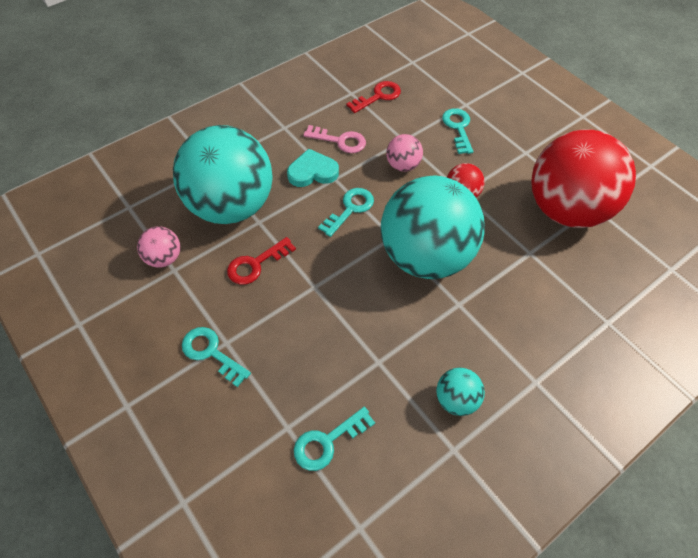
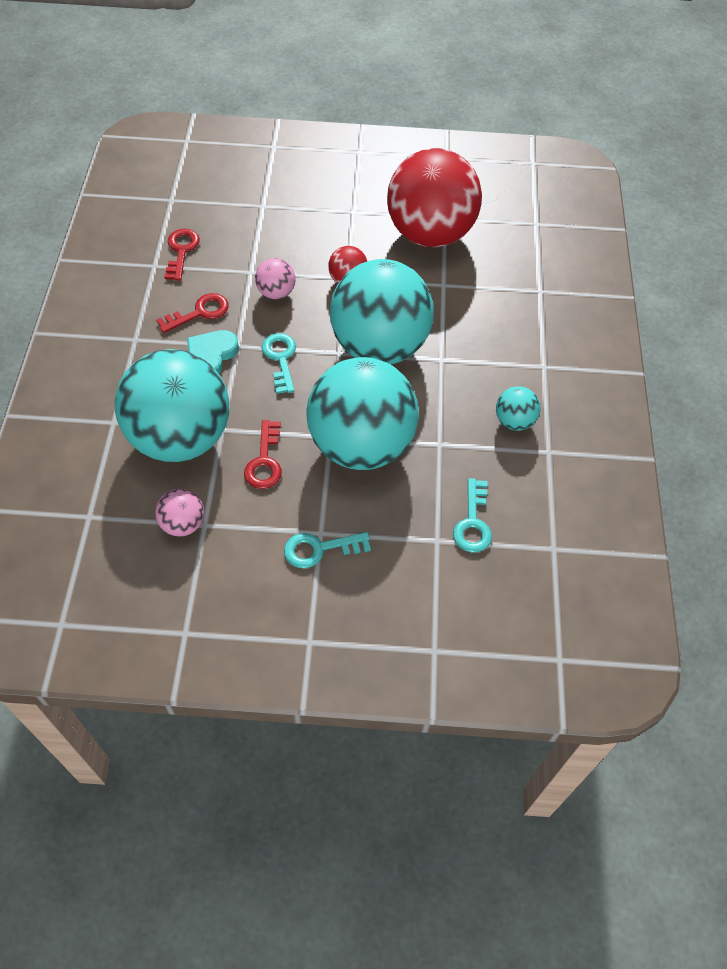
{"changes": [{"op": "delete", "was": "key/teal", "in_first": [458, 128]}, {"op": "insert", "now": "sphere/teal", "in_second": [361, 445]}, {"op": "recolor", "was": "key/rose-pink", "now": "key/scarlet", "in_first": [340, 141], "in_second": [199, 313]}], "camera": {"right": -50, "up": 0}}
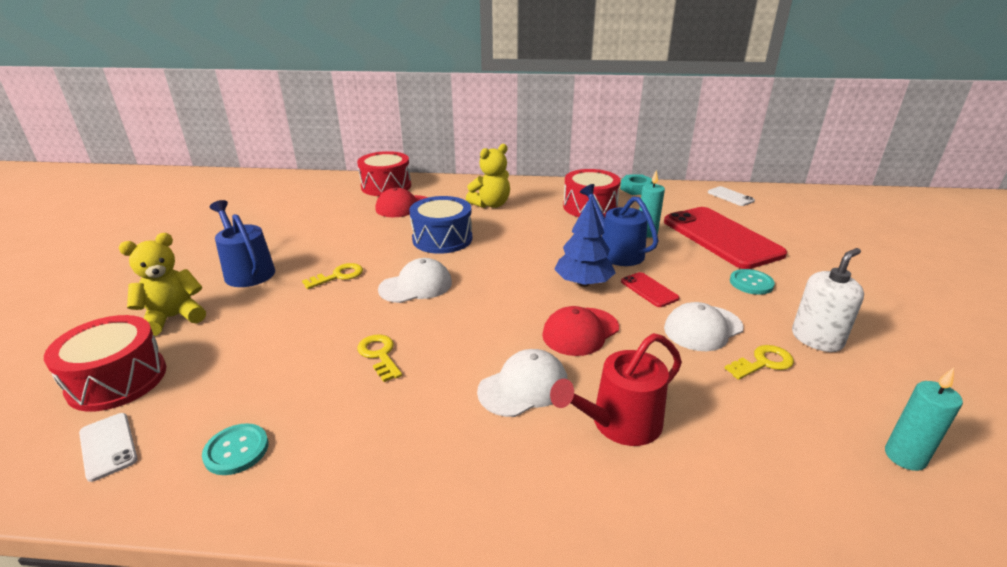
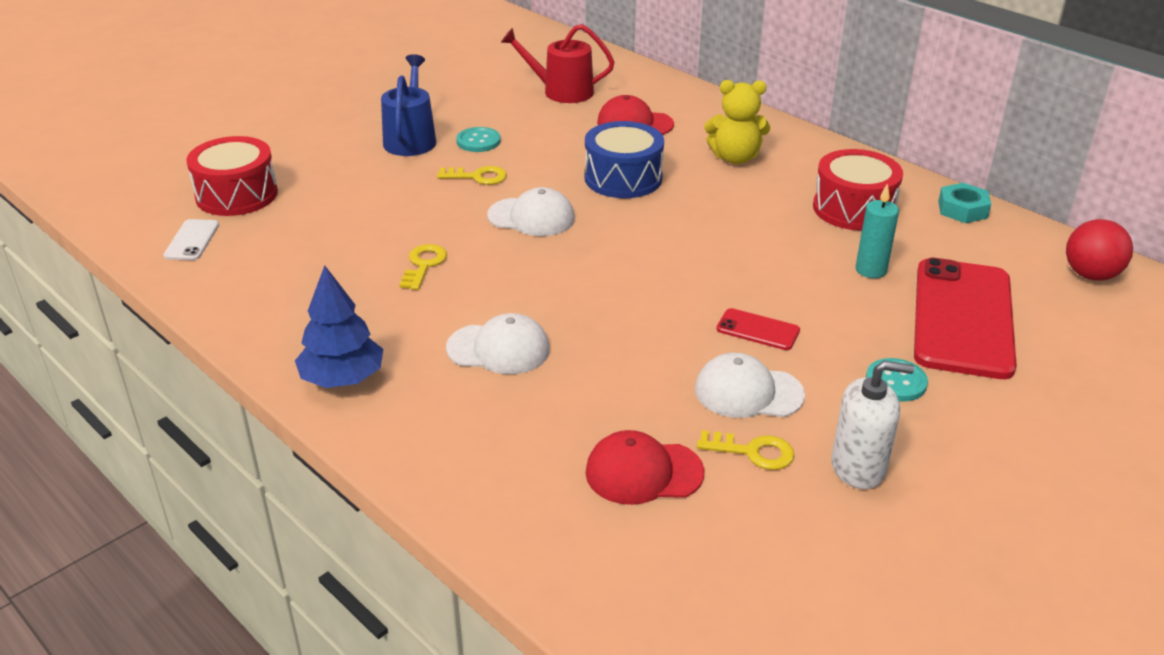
{"changes": [{"op": "delete", "was": "stuffed bear/bright yellow", "in_first": [174, 317]}, {"op": "delete", "was": "snare drum/scarlet", "in_first": [386, 186]}, {"op": "delete", "was": "watering can/cobalt", "in_first": [616, 252]}, {"op": "delete", "was": "pillar candle/teal", "in_first": [905, 456]}, {"op": "move", "was": "button/teal", "in_first": [236, 450], "in_second": [478, 141]}, {"op": "move", "was": "baseball cap/scarlet", "in_first": [580, 331], "in_second": [643, 472]}, {"op": "move", "was": "watering can/scarlet", "in_first": [620, 423], "in_second": [562, 91]}, {"op": "move", "was": "tree/cobalt", "in_first": [583, 283], "in_second": [343, 379]}, {"op": "replace", "was": "mobile phone/white", "now": "sphere/scarlet", "in_first": [730, 196], "in_second": [1090, 275]}, {"op": "rotate", "was": "mobile phone/scarlet", "in_first": [649, 290], "in_second": [758, 330], "clockwise": -75}], "camera": {"right": 40, "up": 5}}
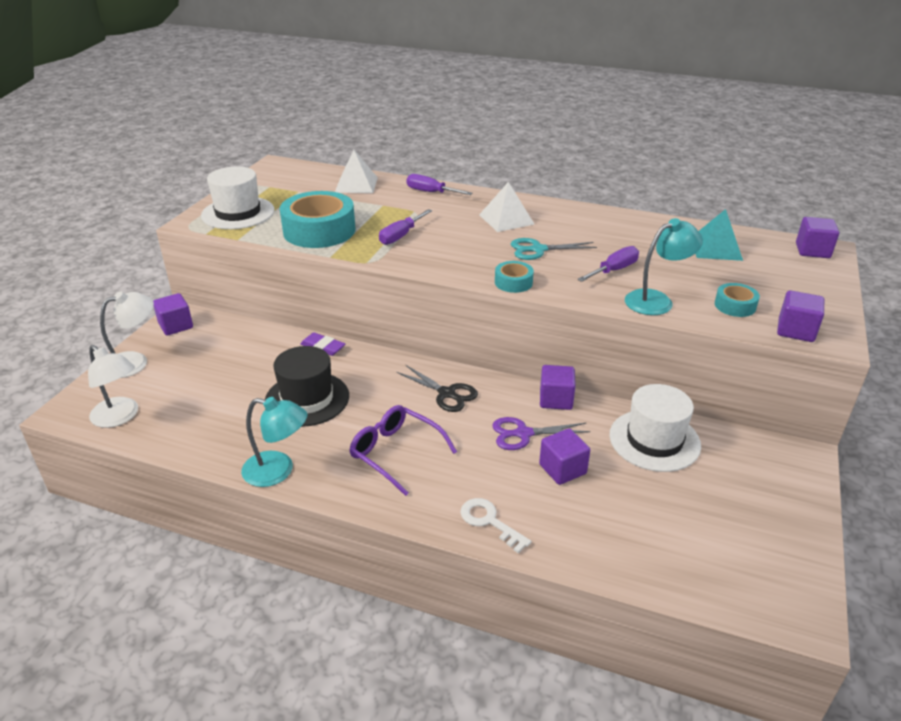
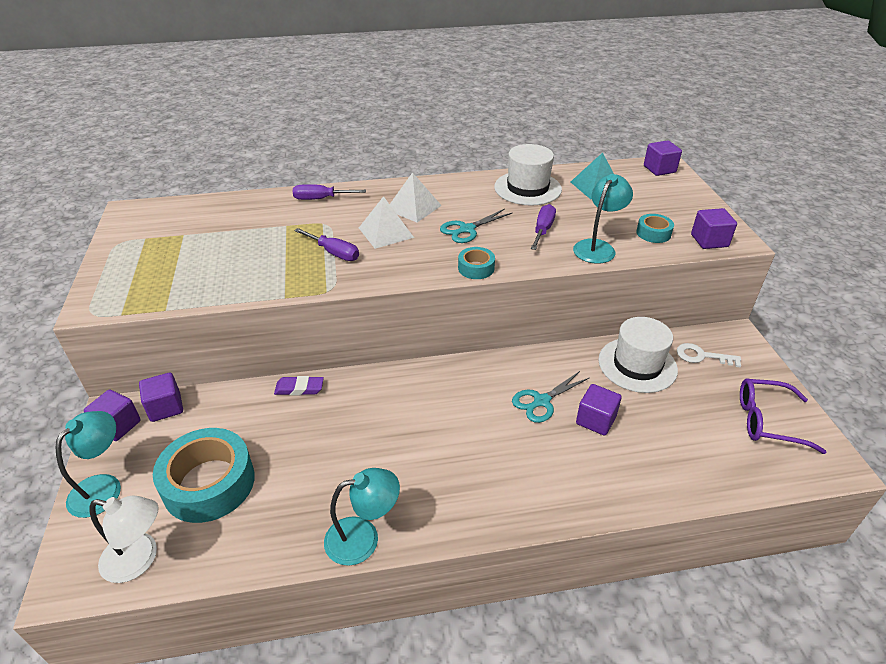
{"changes": [{"op": "delete", "was": "top hat/ebony", "in_first": [307, 399]}, {"op": "delete", "was": "shears/ebony", "in_first": [446, 393]}, {"op": "move", "was": "top hat/white", "in_first": [238, 213], "in_second": [527, 188]}, {"op": "move", "was": "sticky tape/teal", "in_first": [319, 230], "in_second": [209, 483]}, {"op": "move", "was": "solid pyramid/white", "in_first": [356, 185], "in_second": [386, 232]}, {"op": "move", "was": "spectacles/purple", "in_first": [396, 453], "in_second": [767, 421]}, {"op": "move", "was": "key/white", "in_first": [489, 521], "in_second": [702, 356]}, {"op": "move", "was": "cube/purple", "in_first": [556, 399], "in_second": [165, 407]}, {"op": "recolor", "was": "lamp/white", "now": "lamp/teal", "in_first": [135, 362], "in_second": [103, 487]}, {"op": "recolor", "was": "shears/purple", "now": "shears/teal", "in_first": [523, 434], "in_second": [541, 401]}, {"op": "rotate", "was": "hand screwdriver/purple", "in_first": [401, 236], "in_second": [334, 253], "clockwise": -60}], "camera": {"right": -30, "up": 5}}
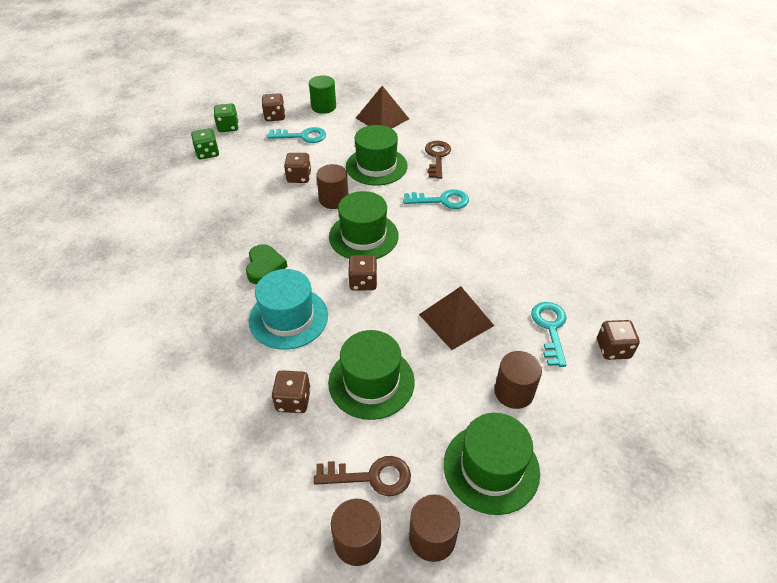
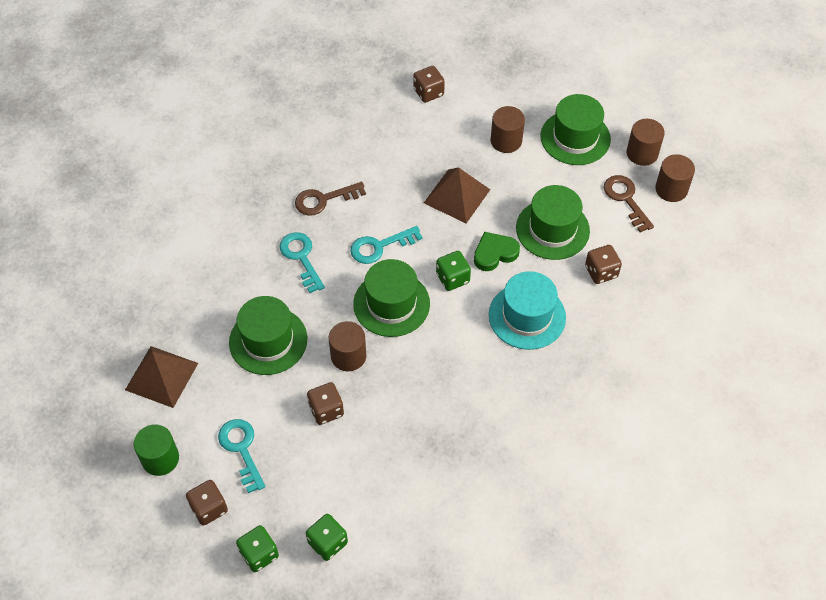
{"changes": [{"op": "move", "was": "heart/emerald", "in_first": [264, 267], "in_second": [494, 253]}, {"op": "move", "was": "key/dark brown", "in_first": [437, 157], "in_second": [324, 200]}, {"op": "move", "was": "key/teal", "in_first": [550, 328], "in_second": [379, 246]}, {"op": "recolor", "was": "game die/dark brown", "now": "game die/emerald", "in_first": [363, 282], "in_second": [452, 278]}], "camera": {"right": -115, "up": 10}}
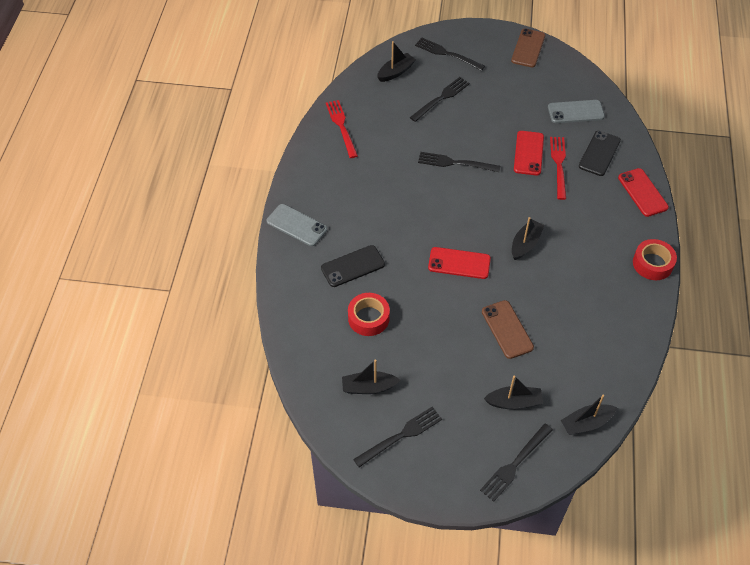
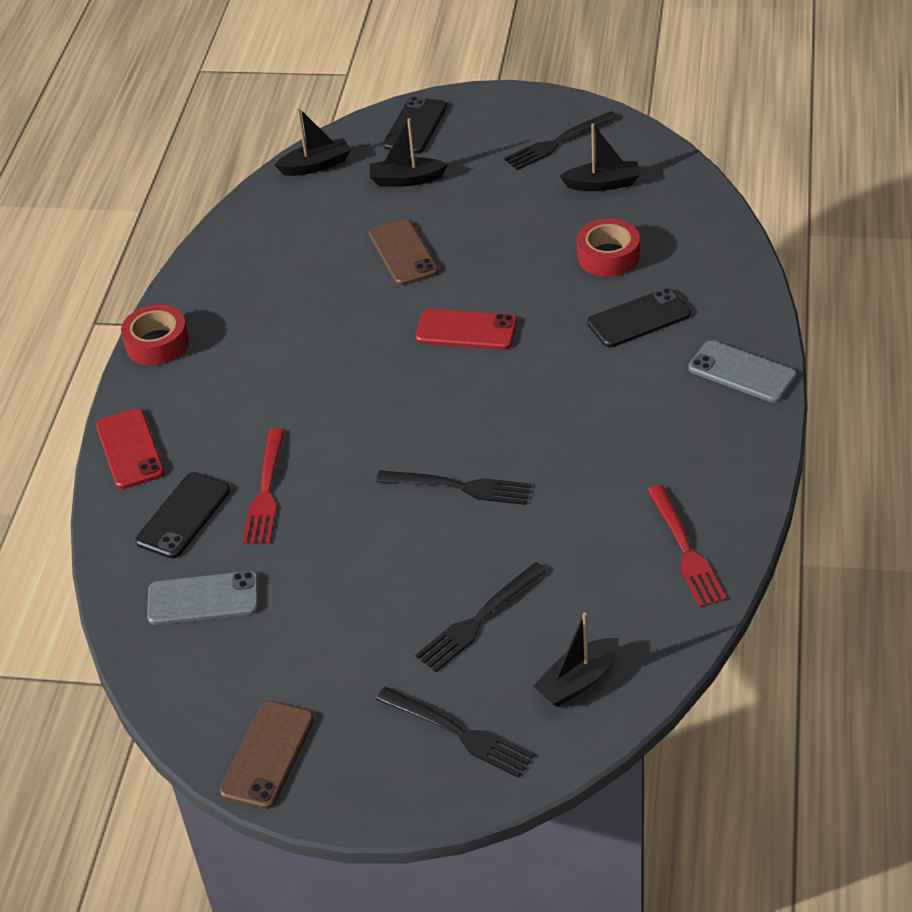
{"changes": [{"op": "delete", "was": "toy boat/ebony", "in_first": [525, 244]}, {"op": "delete", "was": "mobile phone/scarlet", "in_first": [528, 153]}, {"op": "replace", "was": "table fork/ebony", "now": "mobile phone/ebony", "in_first": [515, 464], "in_second": [415, 126]}], "camera": {"right": -175, "up": -10}}
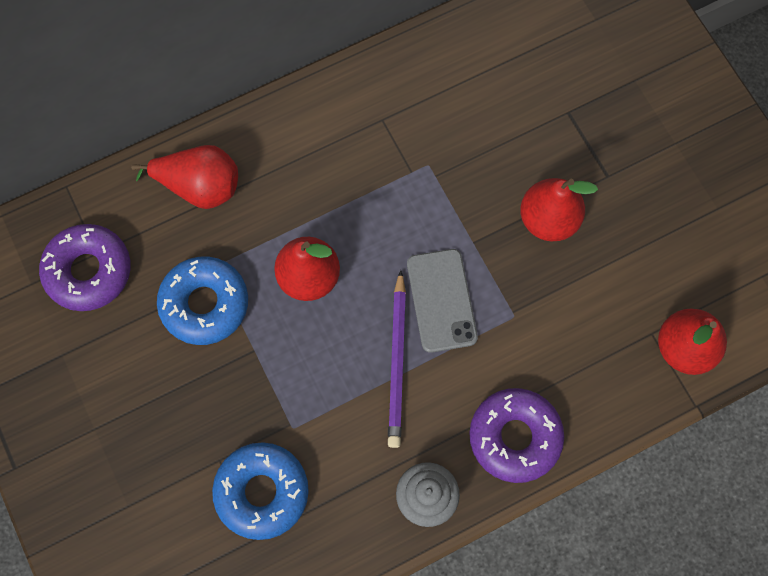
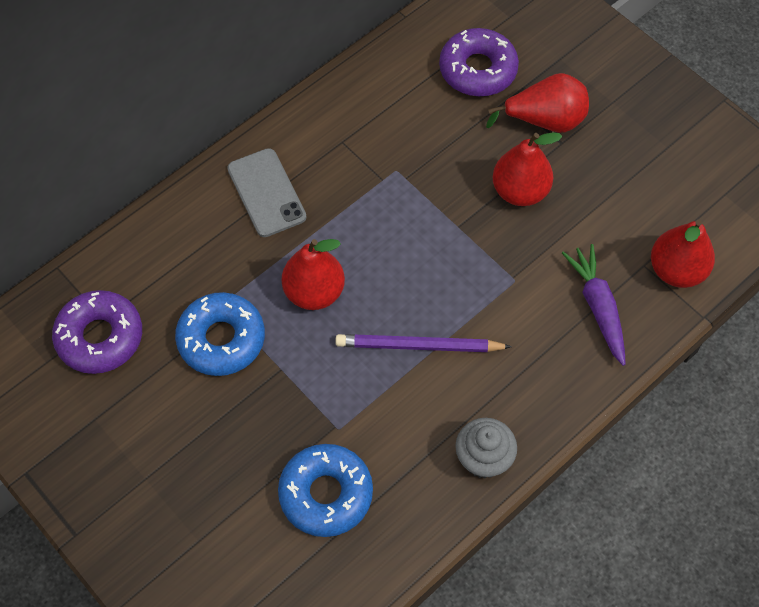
{"changes": [{"op": "insert", "now": "root vegetable/purple", "in_second": [597, 307]}, {"op": "move", "was": "toy pear/scarlet", "in_first": [200, 186], "in_second": [545, 120]}, {"op": "move", "was": "mobile phone/grey", "in_first": [441, 300], "in_second": [266, 193]}, {"op": "move", "was": "glazed donut/purple", "in_first": [514, 437], "in_second": [478, 70]}, {"op": "rotate", "was": "wooden pencil/purple", "in_first": [397, 361], "in_second": [419, 346], "clockwise": 105}], "camera": {"right": -15, "up": -10}}
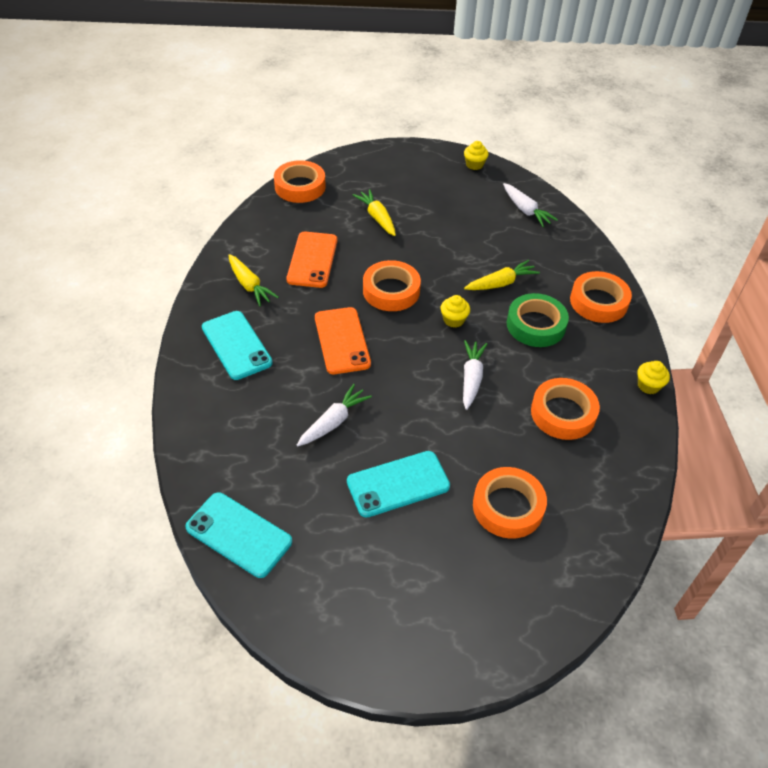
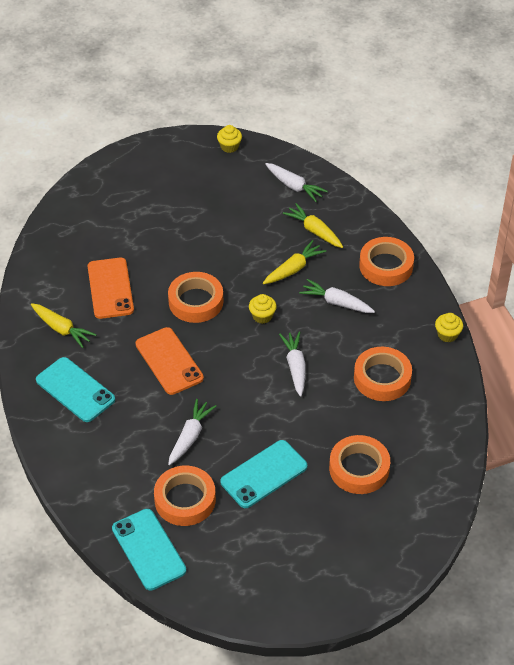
{"changes": [{"op": "move", "was": "sticky tape/bright orange", "in_first": [300, 186], "in_second": [185, 500]}, {"op": "move", "was": "root vegetable/bright yellow", "in_first": [377, 218], "in_second": [314, 231]}, {"op": "replace", "was": "sticky tape/emerald", "now": "root vegetable/white", "in_first": [536, 325], "in_second": [336, 302]}, {"op": "rotate", "was": "mobile phone/teal", "in_first": [239, 534], "in_second": [149, 549], "clockwise": 45}], "camera": {"right": -15, "up": 0}}
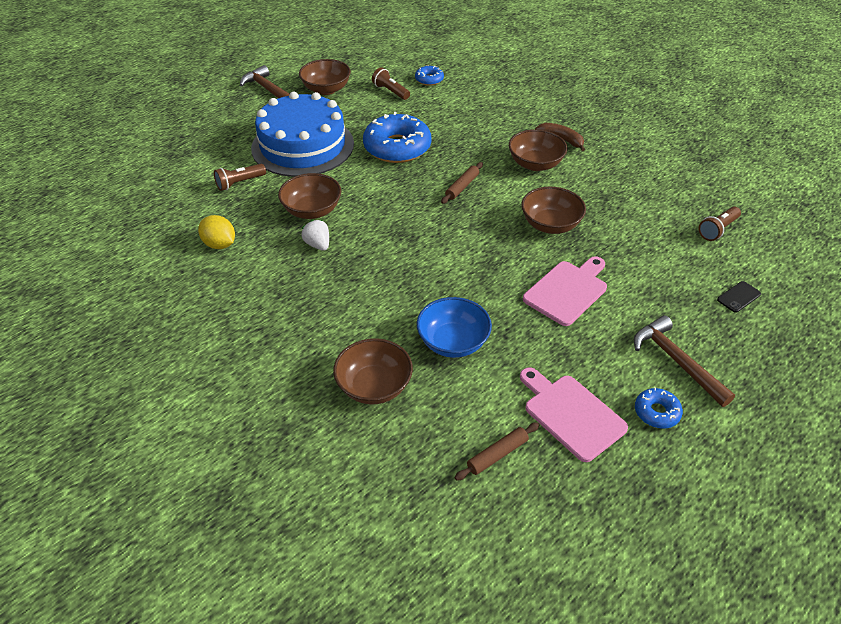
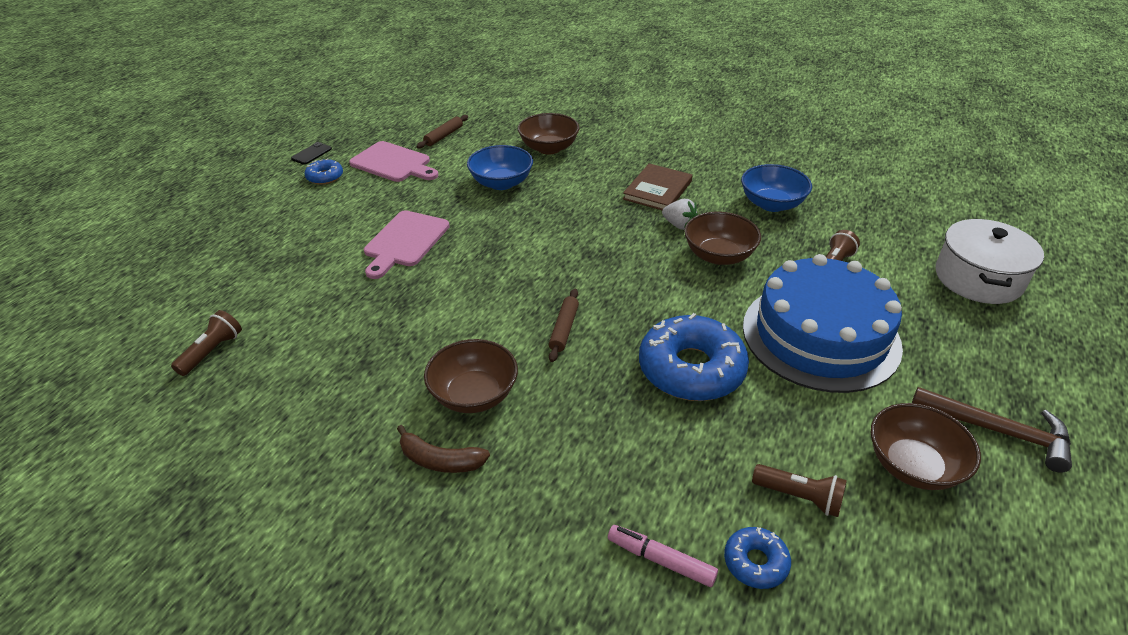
{"changes": [{"op": "delete", "was": "deep dish/dark brown", "in_first": [550, 224]}, {"op": "delete", "was": "hammer/dark brown", "in_first": [676, 361]}, {"op": "insert", "now": "marker/rose-pink", "in_second": [661, 560]}, {"op": "insert", "now": "hardcover/dark brown", "in_second": [657, 190]}, {"op": "insert", "now": "cooking pot/white", "in_second": [978, 278]}, {"op": "move", "was": "mobile phone/ebony", "in_first": [738, 297], "in_second": [311, 154]}, {"op": "replace", "was": "citrus fruit/bright yellow", "now": "deep dish/cobalt", "in_first": [220, 244], "in_second": [771, 204]}], "camera": {"right": 160, "up": -5}}
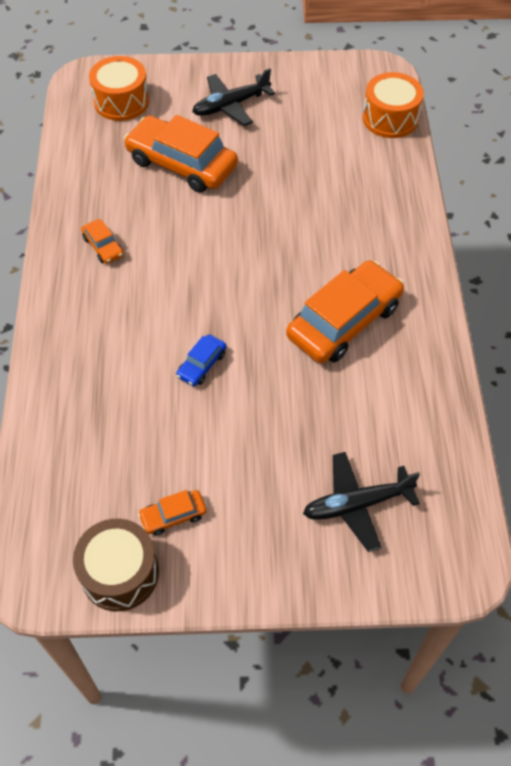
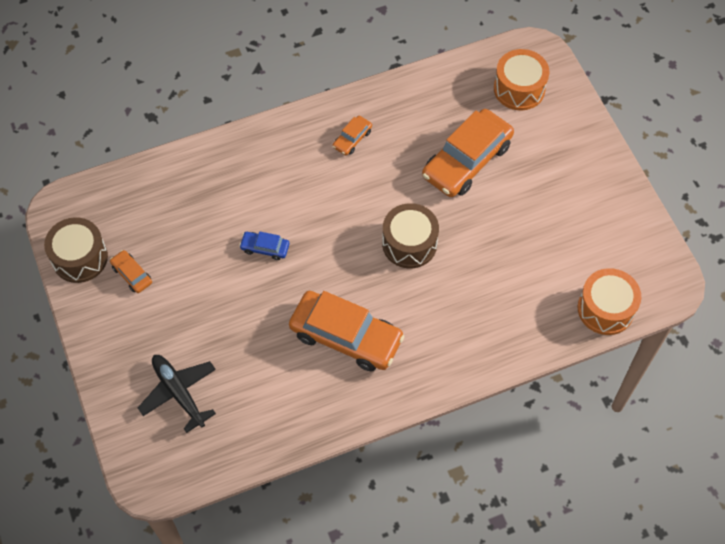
{"changes": [{"op": "delete", "was": "toy plane/ebony", "in_first": [231, 105]}, {"op": "insert", "now": "snare drum/dark brown", "in_second": [409, 243]}, {"op": "rotate", "was": "toy car/bright orange", "in_first": [182, 164], "in_second": [467, 160], "clockwise": -150}], "camera": {"right": 70, "up": 5}}
